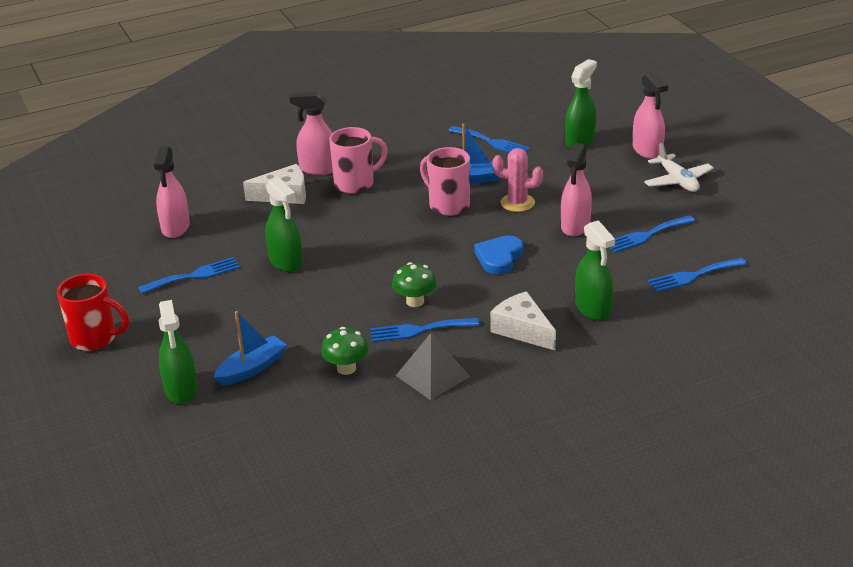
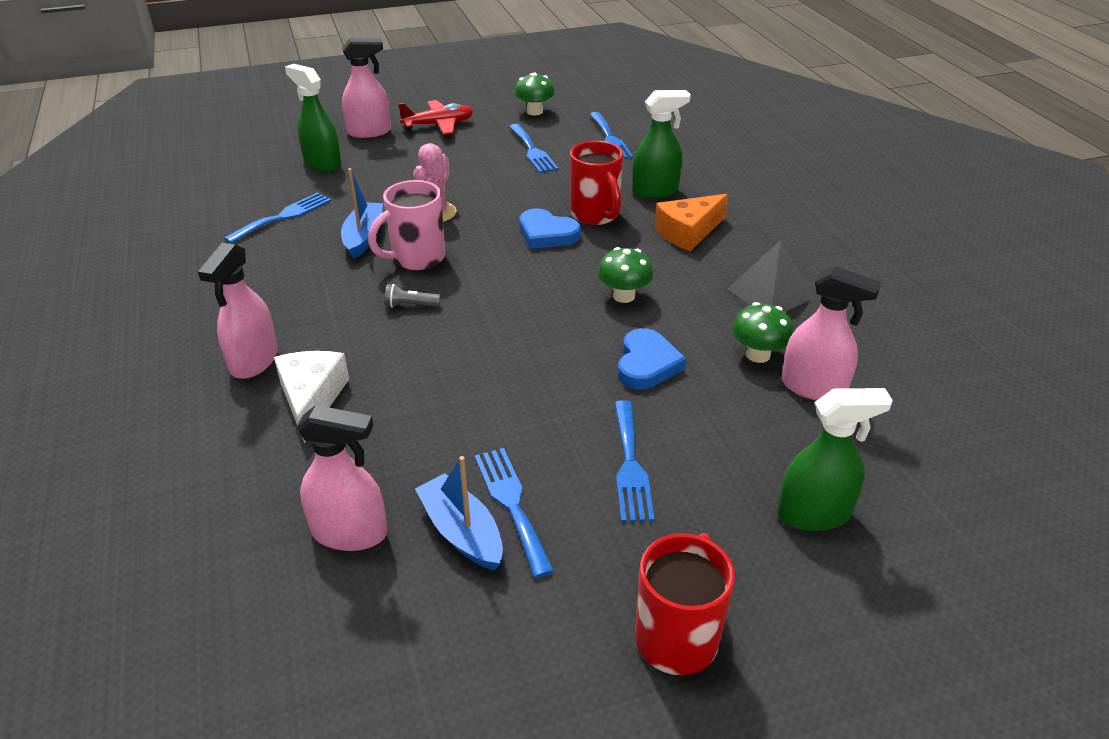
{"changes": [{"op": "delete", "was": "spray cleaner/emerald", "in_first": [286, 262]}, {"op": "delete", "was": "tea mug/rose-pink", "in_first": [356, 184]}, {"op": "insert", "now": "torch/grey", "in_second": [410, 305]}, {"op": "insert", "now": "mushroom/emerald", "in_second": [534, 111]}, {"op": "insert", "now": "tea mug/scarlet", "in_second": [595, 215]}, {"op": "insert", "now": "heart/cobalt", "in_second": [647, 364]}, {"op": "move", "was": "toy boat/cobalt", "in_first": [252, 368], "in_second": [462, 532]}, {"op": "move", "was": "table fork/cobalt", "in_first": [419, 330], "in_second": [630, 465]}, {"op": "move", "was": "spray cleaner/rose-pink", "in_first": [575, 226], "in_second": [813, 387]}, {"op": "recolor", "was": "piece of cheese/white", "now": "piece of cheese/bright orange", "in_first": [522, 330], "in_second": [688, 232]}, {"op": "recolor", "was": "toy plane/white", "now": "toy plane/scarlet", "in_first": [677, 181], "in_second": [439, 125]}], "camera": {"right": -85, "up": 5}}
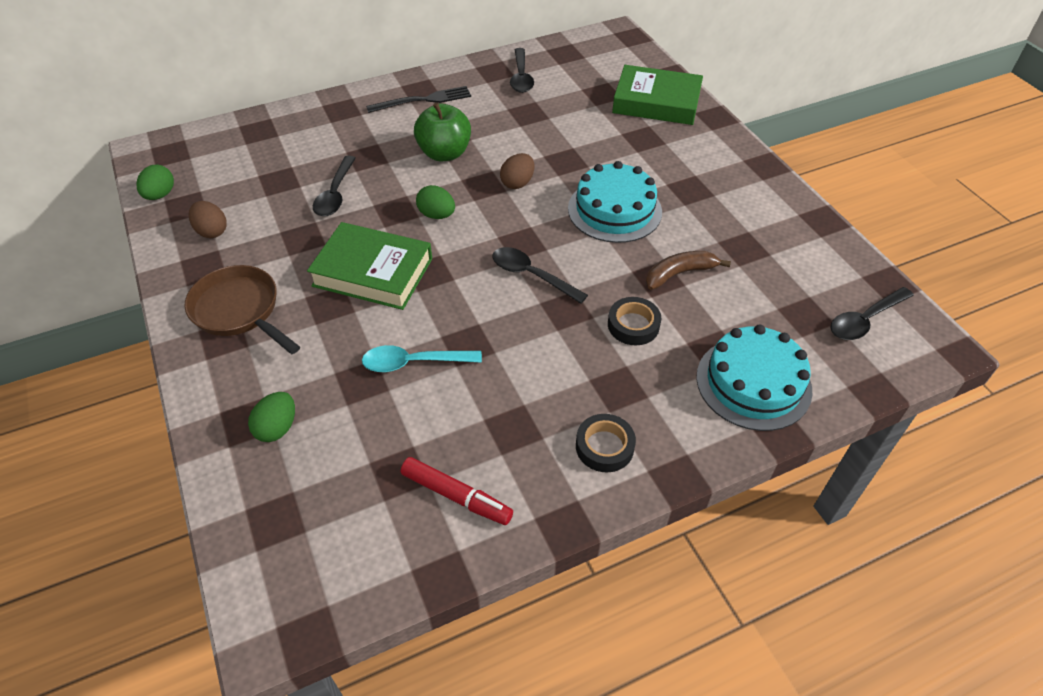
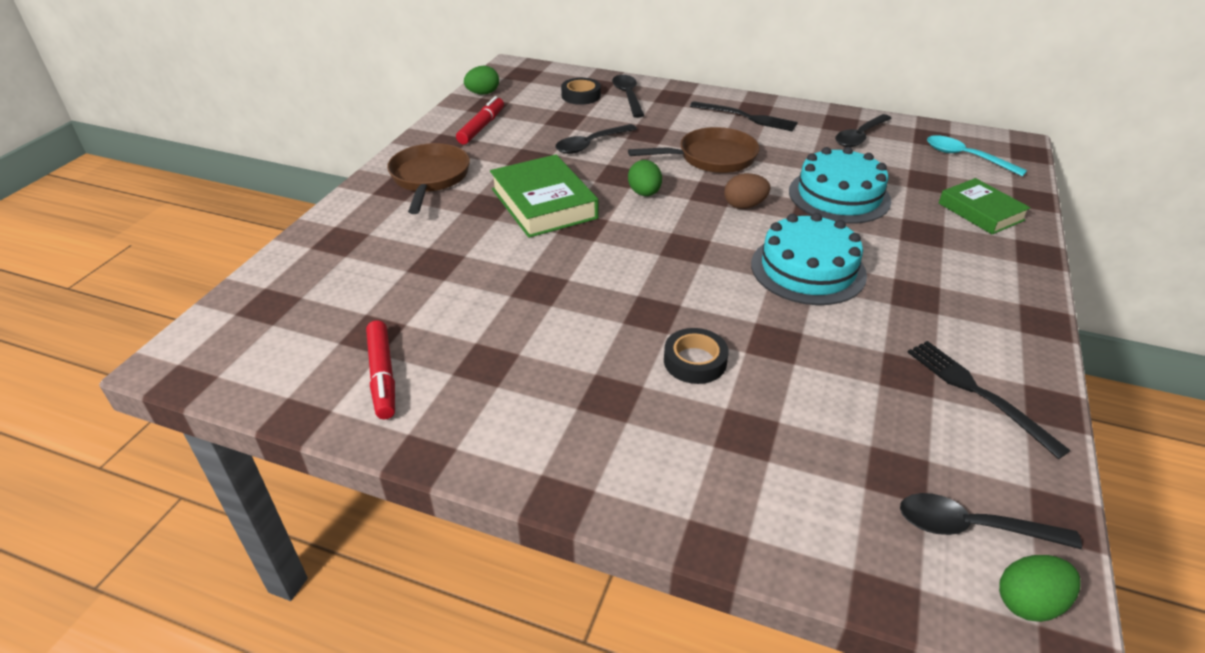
{"changes": [{"op": "delete", "was": "banana/dark brown", "in_first": [679, 274]}, {"op": "insert", "now": "table fork/ebony", "in_second": [978, 393]}, {"op": "move", "was": "toy egg/emerald", "in_first": [277, 428], "in_second": [1028, 602]}, {"op": "move", "was": "teaspoon/teal", "in_first": [414, 362], "in_second": [966, 157]}, {"op": "move", "was": "teaspoon/ebony", "in_first": [532, 275], "in_second": [628, 96]}, {"op": "move", "was": "sticky tape/ebony", "in_first": [604, 446], "in_second": [581, 96]}, {"op": "move", "was": "cake/teal", "in_first": [753, 383], "in_second": [839, 196]}, {"op": "replace", "was": "toy egg/dark brown", "now": "marker/scarlet", "in_first": [212, 231], "in_second": [481, 127]}, {"op": "replace", "was": "apple fruit/emerald", "now": "skillet/dark brown", "in_first": [444, 153], "in_second": [712, 158]}, {"op": "resize", "was": "hardcover/emerald", "in_first": [656, 102], "in_second": [981, 211], "ratio": 0.66}], "camera": {"right": 45, "up": -10}}
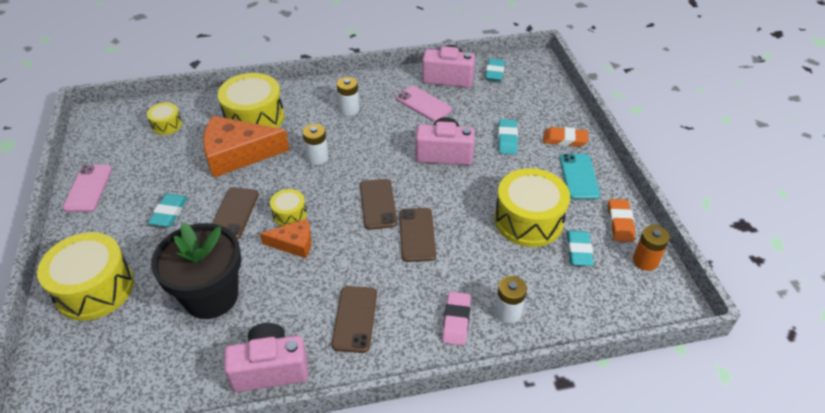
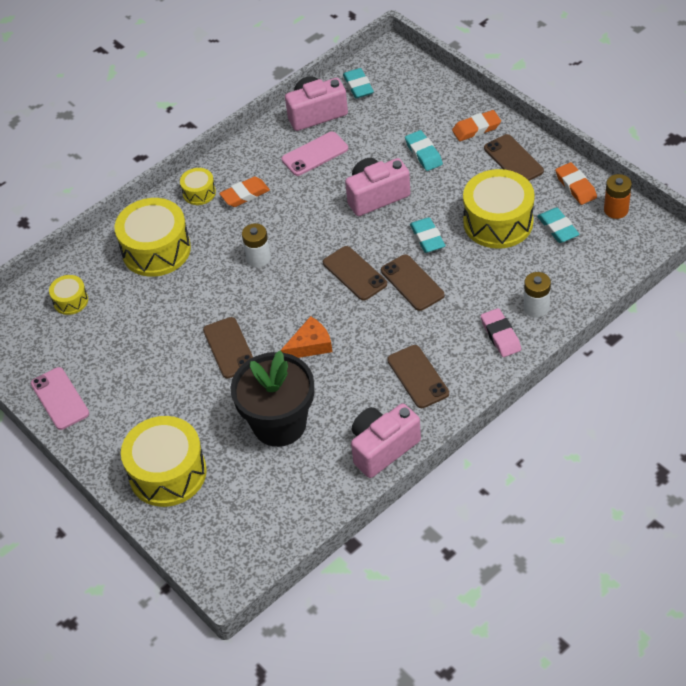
{"changes": [{"op": "delete", "was": "piece of cheese/bright orange", "in_first": [237, 154]}, {"op": "move", "was": "eraser/teal", "in_first": [169, 213], "in_second": [427, 238]}, {"op": "move", "was": "snare drum/bright yellow", "in_first": [289, 214], "in_second": [199, 193]}, {"op": "replace", "was": "battery/white", "now": "eraser/bright orange", "in_first": [349, 109], "in_second": [245, 195]}, {"op": "recolor", "was": "mobile phone/teal", "now": "mobile phone/dark brown", "in_first": [579, 176], "in_second": [513, 159]}, {"op": "rotate", "was": "mobile phone/rose-pink", "in_first": [423, 104], "in_second": [315, 154], "clockwise": -45}], "camera": {"right": -25, "up": 5}}
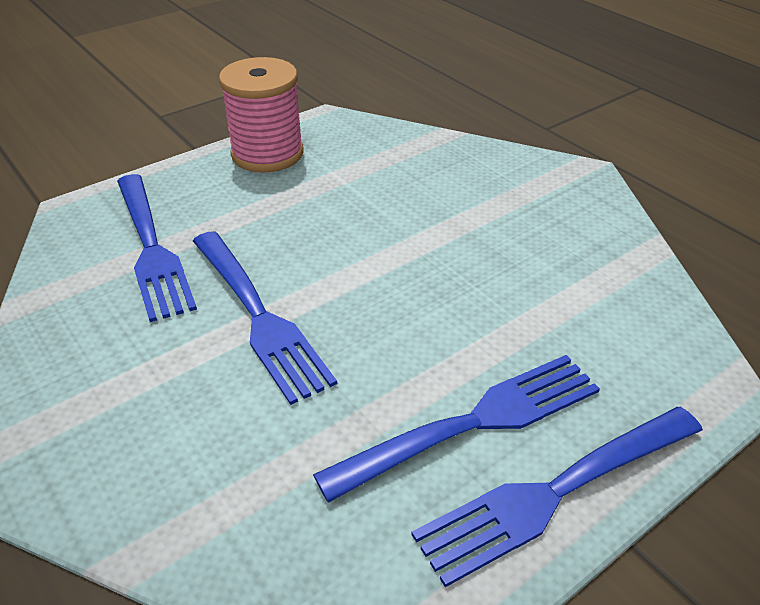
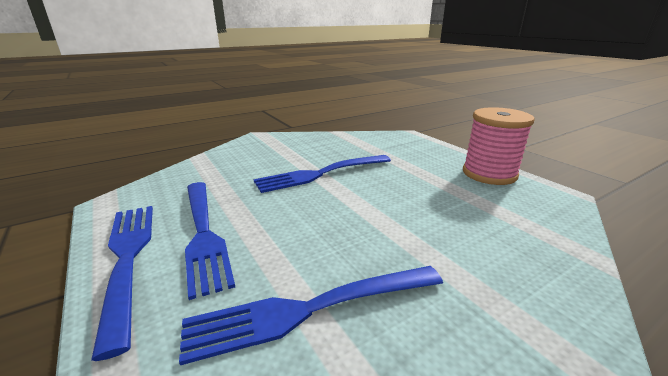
{"changes": [{"op": "move", "was": "table fork/cobalt", "in_first": [151, 248], "in_second": [309, 309]}], "camera": {"right": 95, "up": -15}}
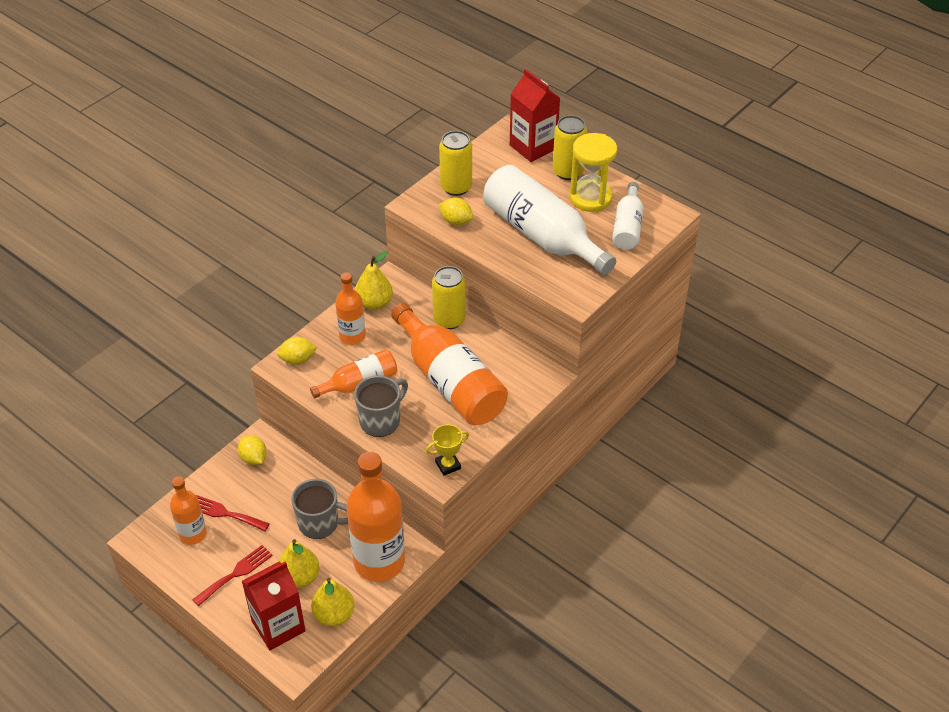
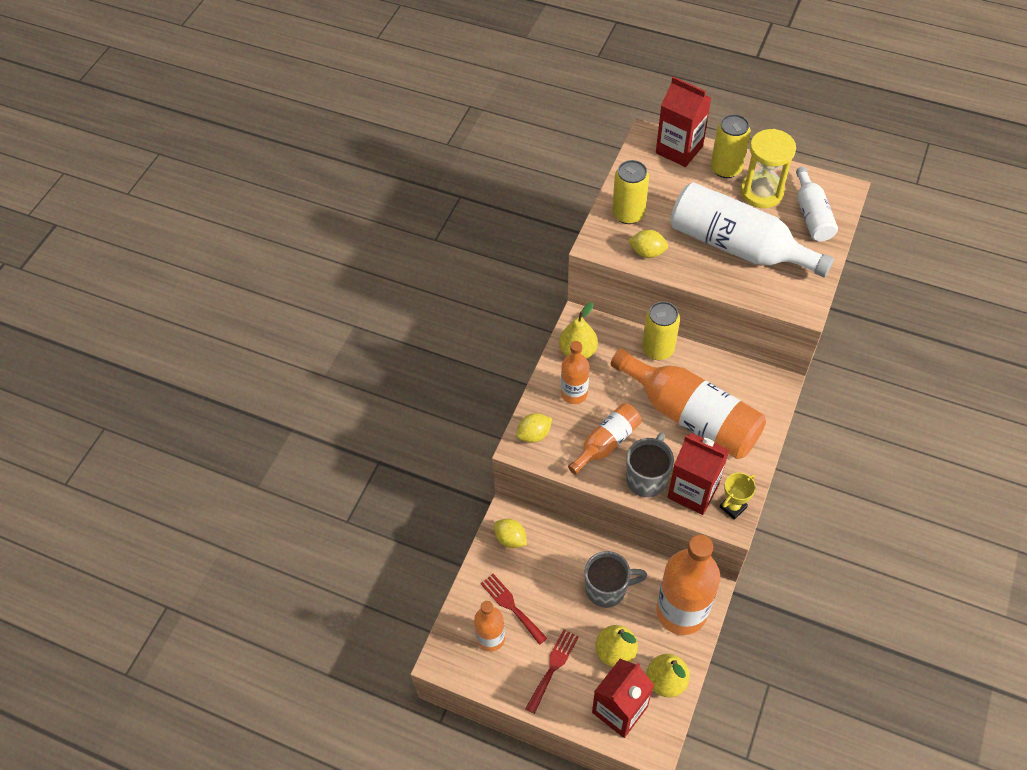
{"changes": [{"op": "insert", "now": "milk carton/scarlet", "in_second": [693, 491]}, {"op": "rotate", "was": "table fork/scarlet", "in_first": [225, 513], "in_second": [511, 606], "clockwise": 45}], "camera": {"right": -15, "up": 10}}
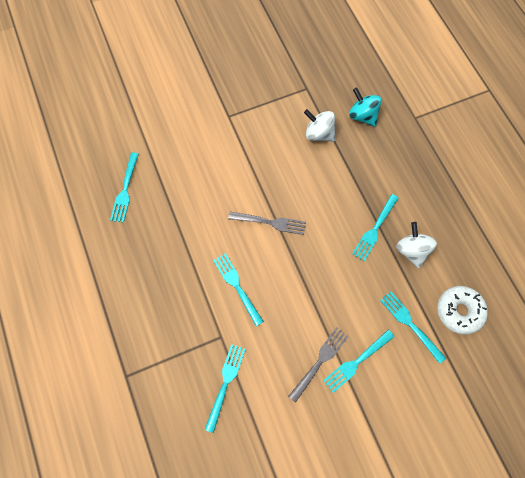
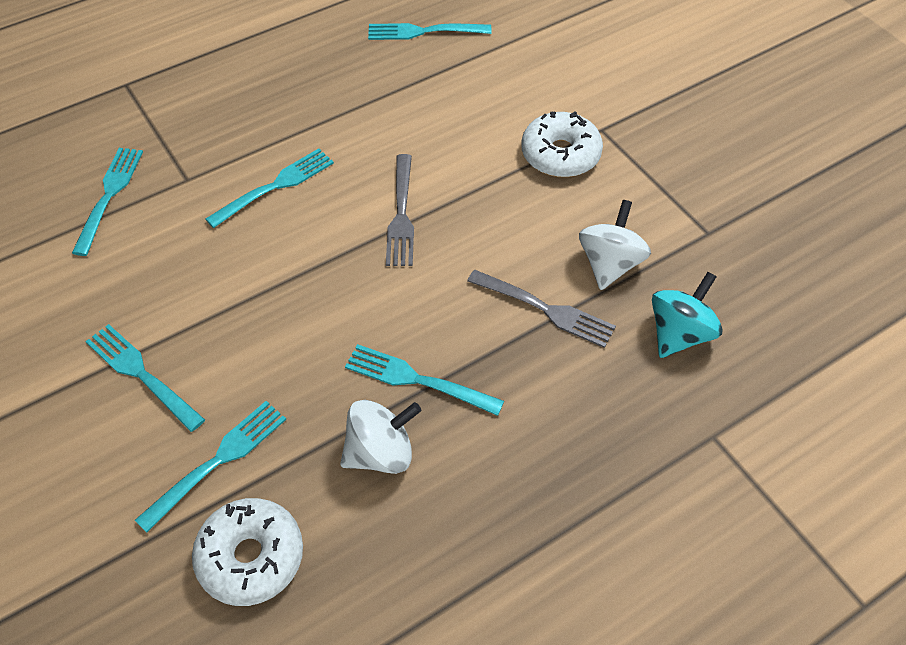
{"changes": [{"op": "insert", "now": "glazed donut/white", "in_second": [560, 154]}, {"op": "move", "was": "table fork/grey", "in_first": [319, 361], "in_second": [545, 309]}, {"op": "rotate", "was": "table fork/teal", "in_first": [225, 383], "in_second": [109, 196], "clockwise": -90}], "camera": {"right": 80, "up": -15}}
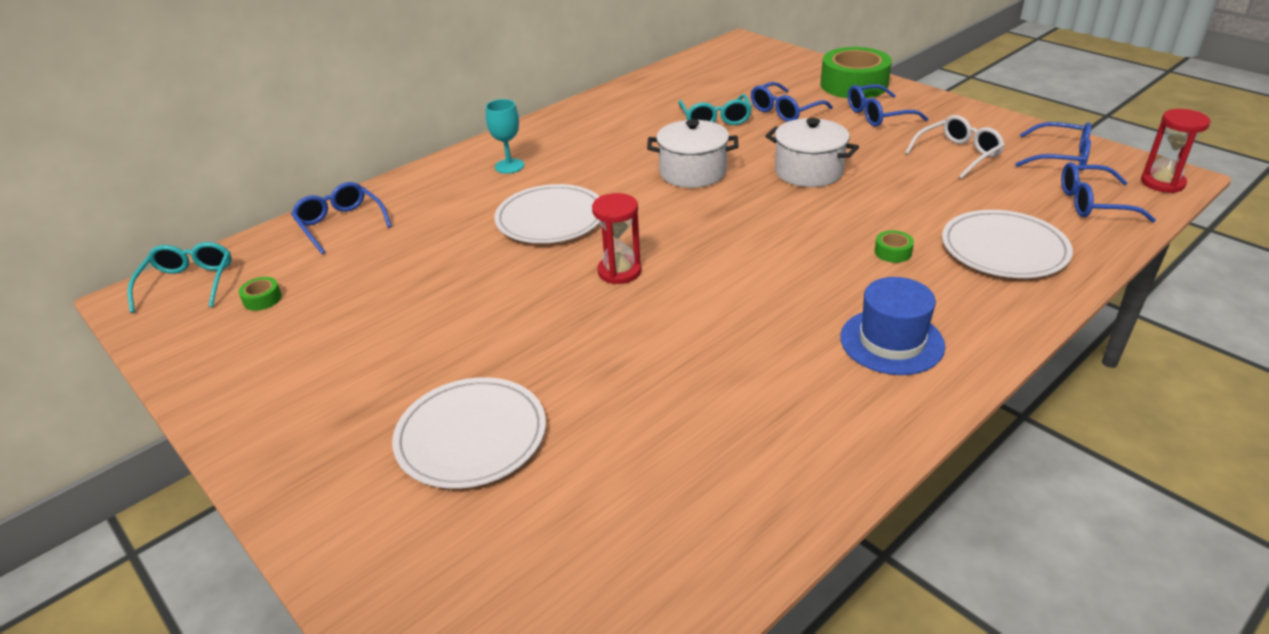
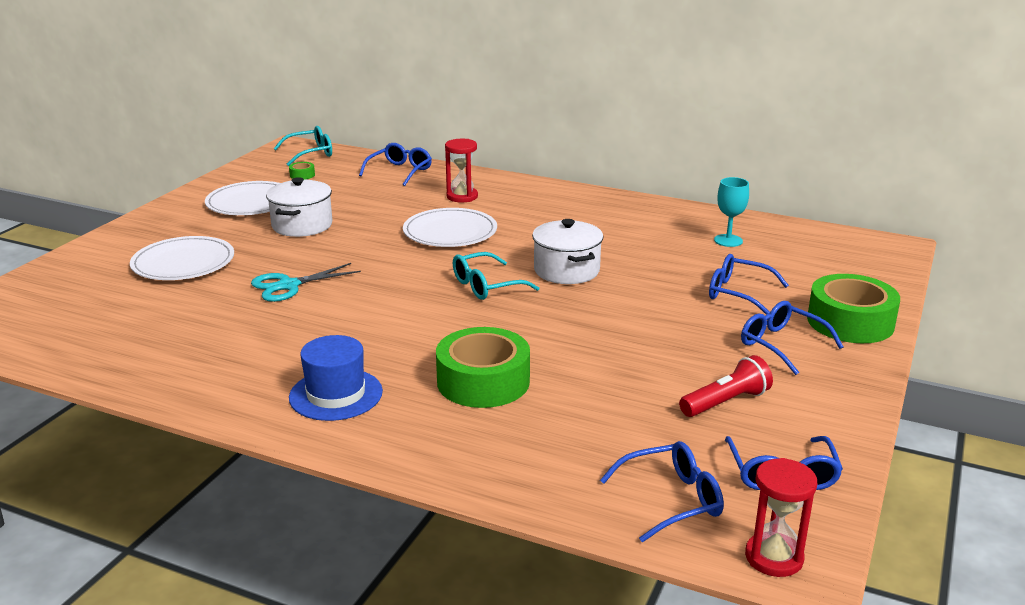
{"changes": [{"op": "insert", "now": "shears/teal", "in_second": [288, 285]}, {"op": "move", "was": "wine glass/teal", "in_first": [509, 166], "in_second": [728, 240]}, {"op": "move", "was": "hourglass/scarlet", "in_first": [619, 271], "in_second": [462, 197]}, {"op": "move", "was": "spectacles/teal", "in_first": [715, 119], "in_second": [486, 286]}, {"op": "move", "was": "cooking pot/white", "in_first": [808, 171], "in_second": [302, 225]}, {"op": "move", "was": "flat dish/white", "in_first": [1004, 248], "in_second": [251, 202]}, {"op": "replace", "was": "spectacles/white", "now": "torch/scarlet", "in_first": [958, 154], "in_second": [725, 402]}, {"op": "rotate", "was": "spectacles/cobalt", "in_first": [1092, 203], "in_second": [672, 500], "clockwise": 90}, {"op": "resize", "was": "sticky tape/emerald", "in_first": [893, 252], "in_second": [483, 381], "ratio": 2.5}], "camera": {"right": 65, "up": -10}}
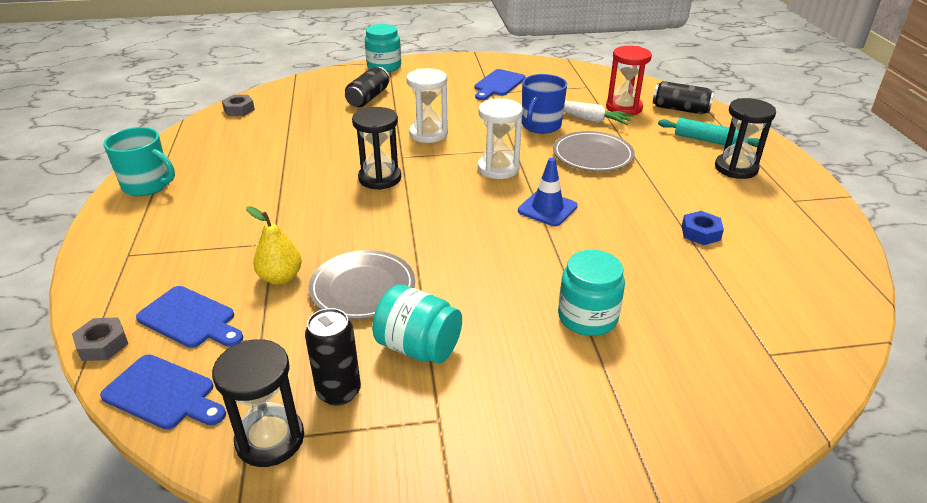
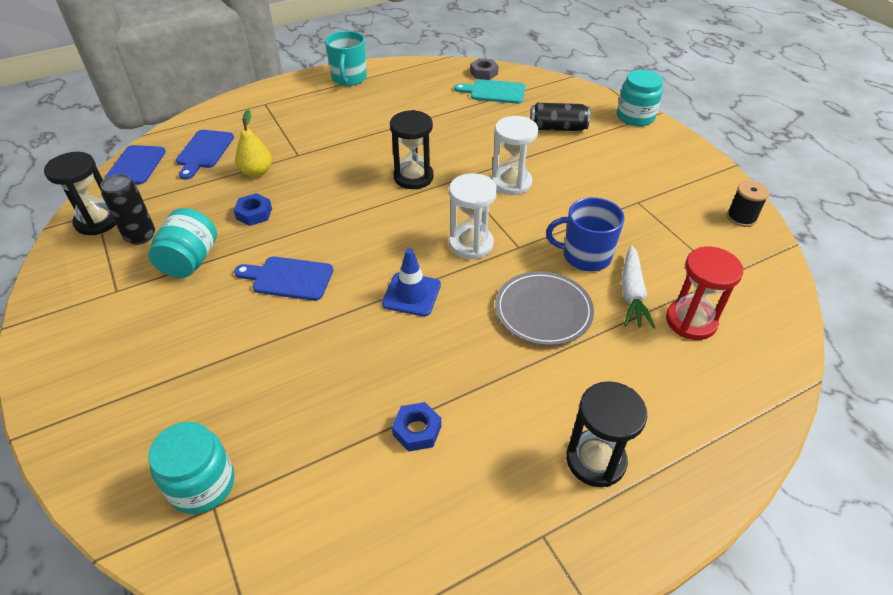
{"changes": [{"op": "delete", "was": "hexagon nut/grey", "in_first": [102, 344]}, {"op": "delete", "was": "can/ebony", "in_first": [680, 109]}, {"op": "delete", "was": "dough roller/teal", "in_first": [707, 140]}, {"op": "insert", "now": "cutting board/teal", "in_second": [494, 92]}, {"op": "insert", "now": "bobbin/ebony", "in_second": [741, 218]}, {"op": "move", "was": "cutting board/cobalt", "in_first": [498, 84], "in_second": [288, 278]}, {"op": "move", "was": "jar/teal", "in_first": [587, 317], "in_second": [202, 484]}, {"op": "replace", "was": "flat dish/grey", "now": "hexagon nut/cobalt", "in_first": [362, 288], "in_second": [254, 213]}], "camera": {"right": 70, "up": 10}}
